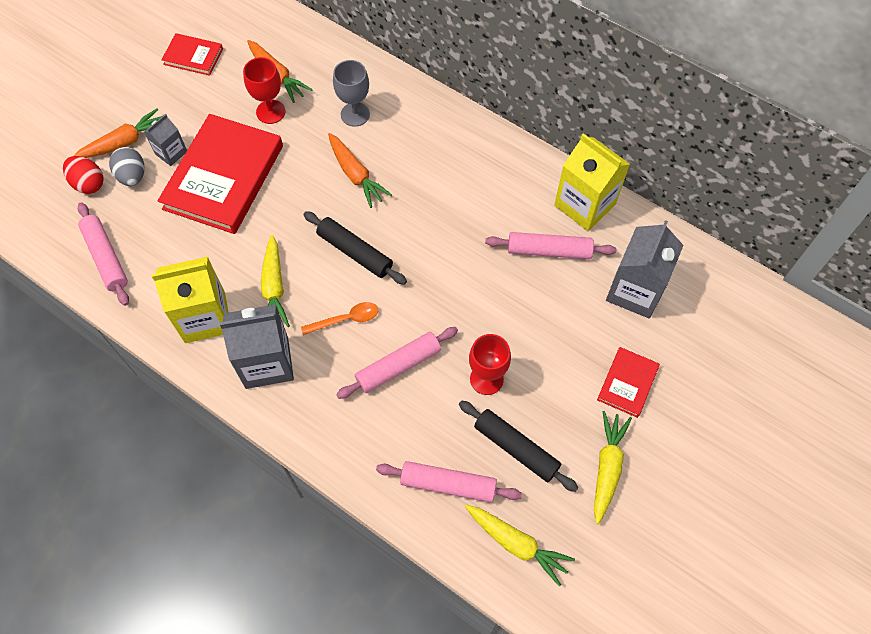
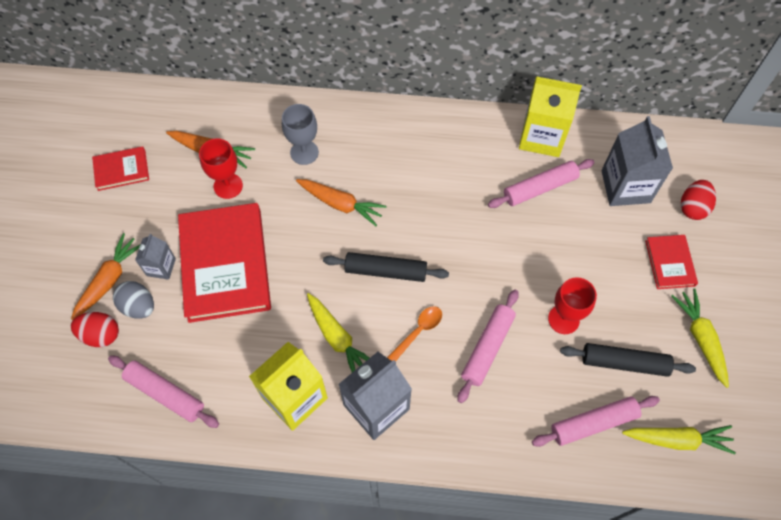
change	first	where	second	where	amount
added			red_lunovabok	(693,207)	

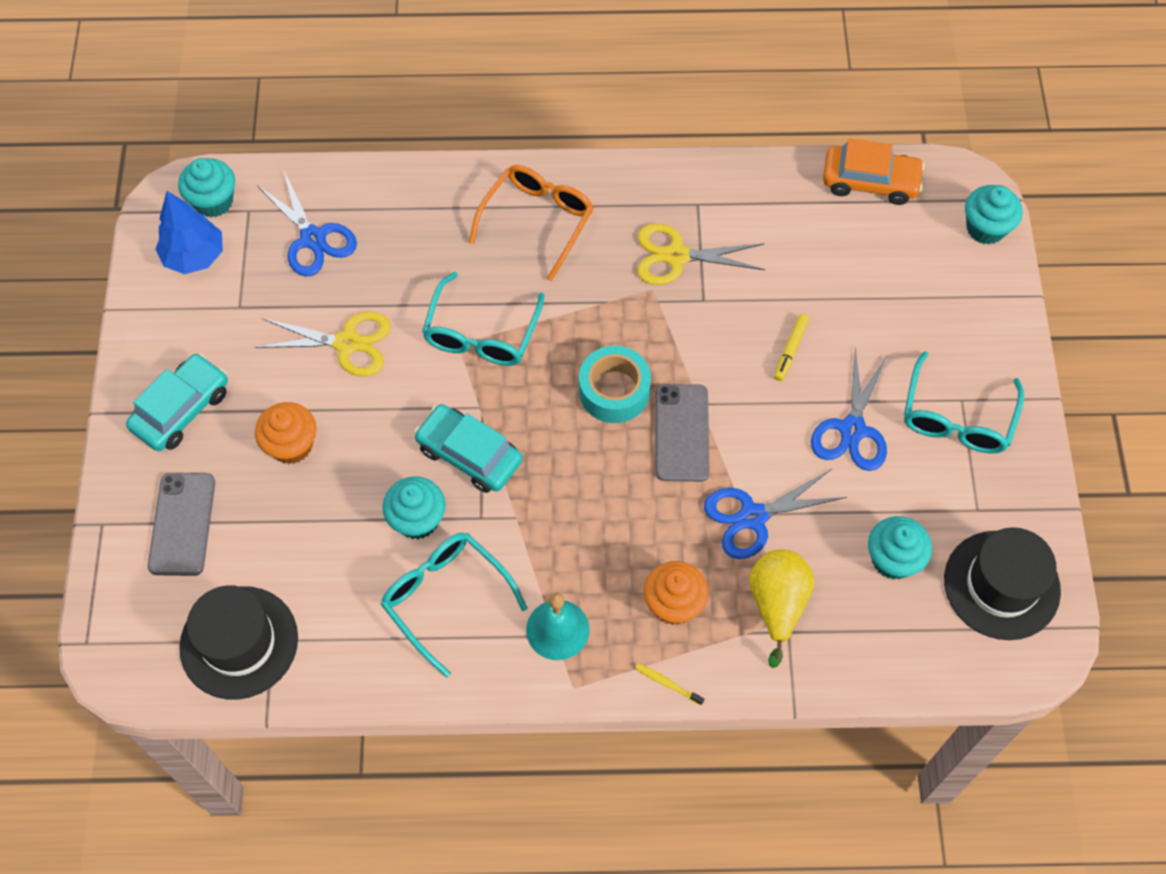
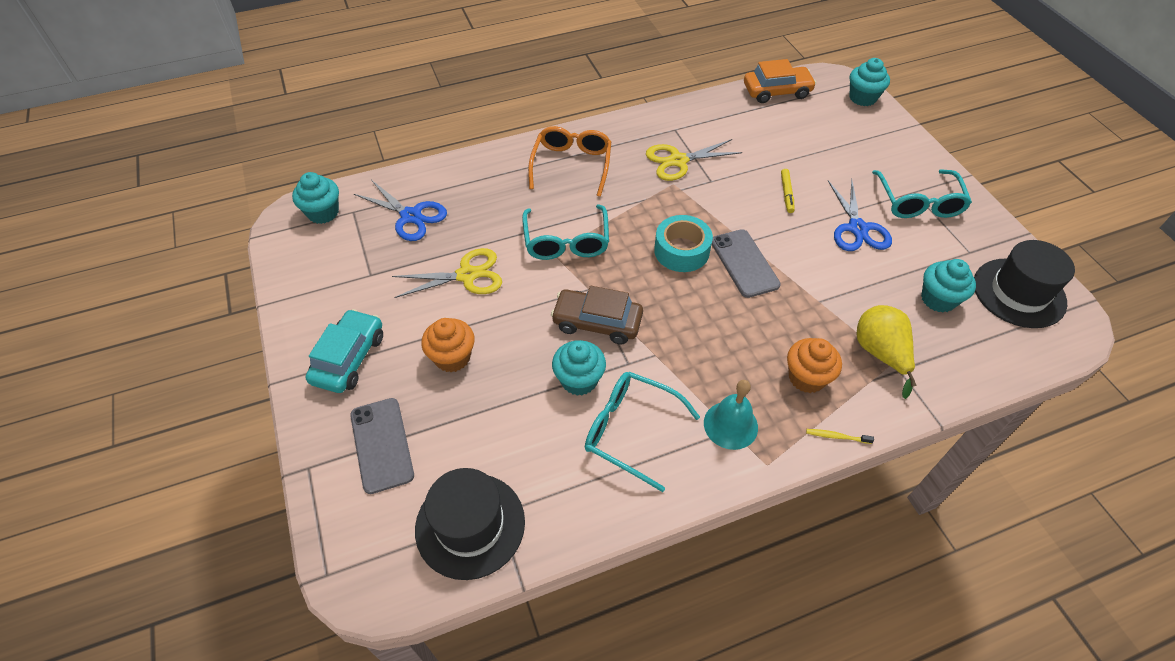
change	first	where	second	where	amount
removed	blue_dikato	(194,256)			
recoloured	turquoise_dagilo	(469,454)	brown_dagilo	(597,322)	
removed	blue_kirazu	(753,517)			

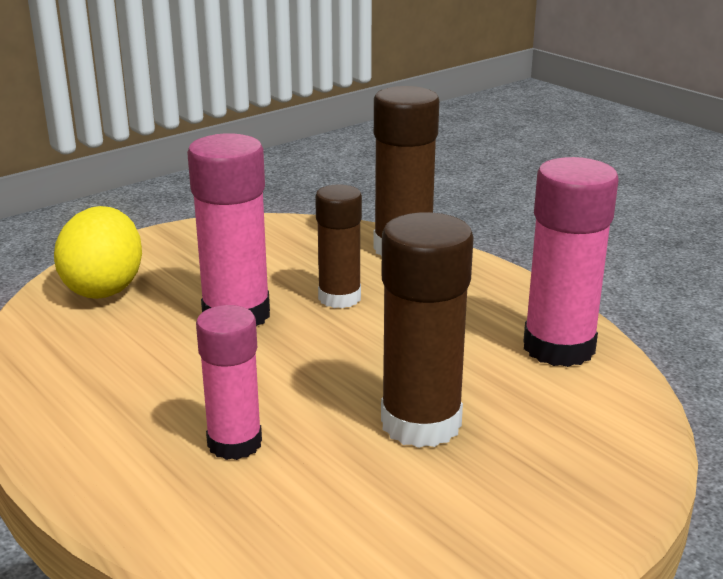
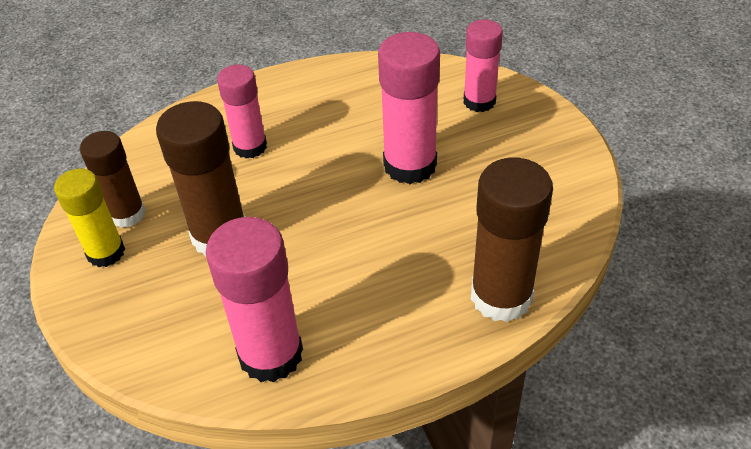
change	first	where	second	where	amount
moved	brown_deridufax	(339,298)		(127,214)	
replaced	yellow_lunovabok	(104,288)	pink_deridufax	(479,101)	
added			yellow_deridufax	(106,252)	

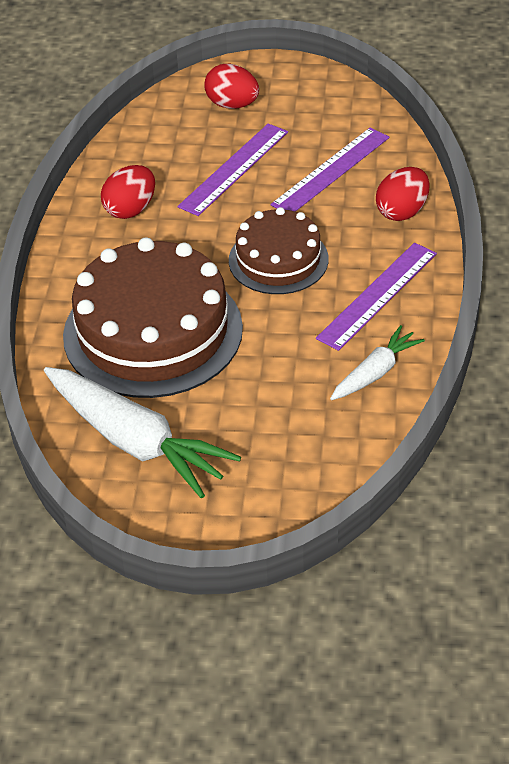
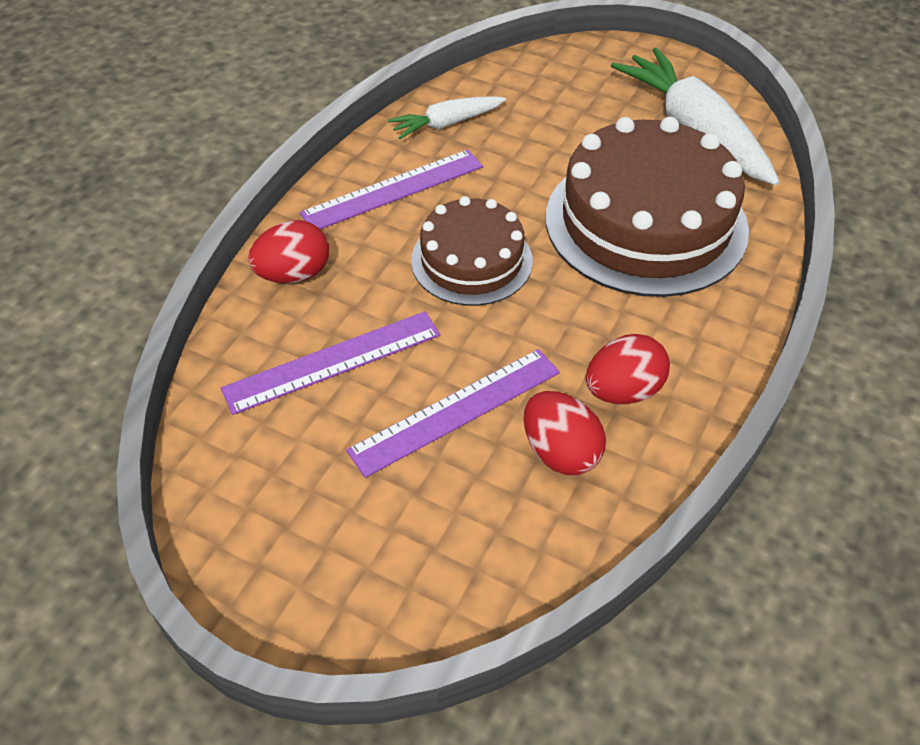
change	first	where	second	where	amount
moved	red_lunovabok	(232,105)		(560,452)	

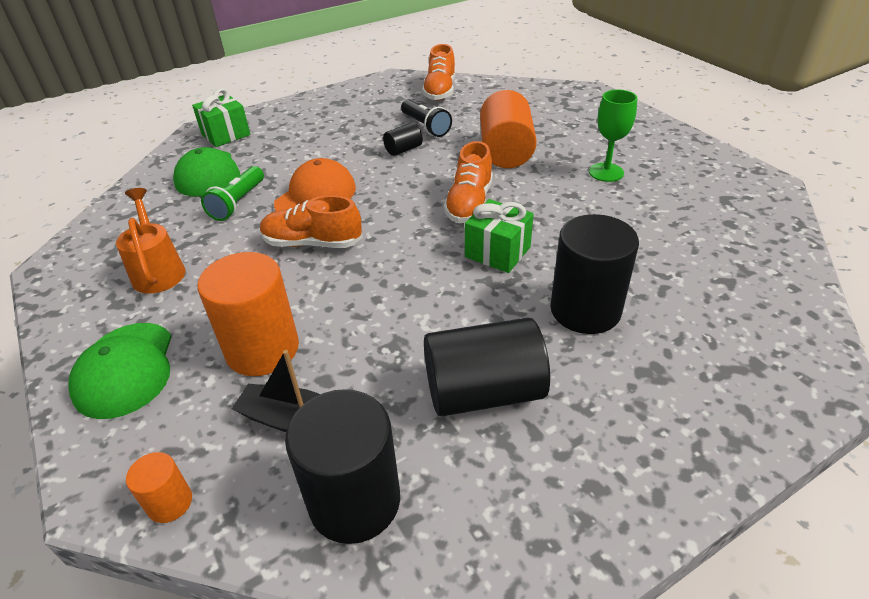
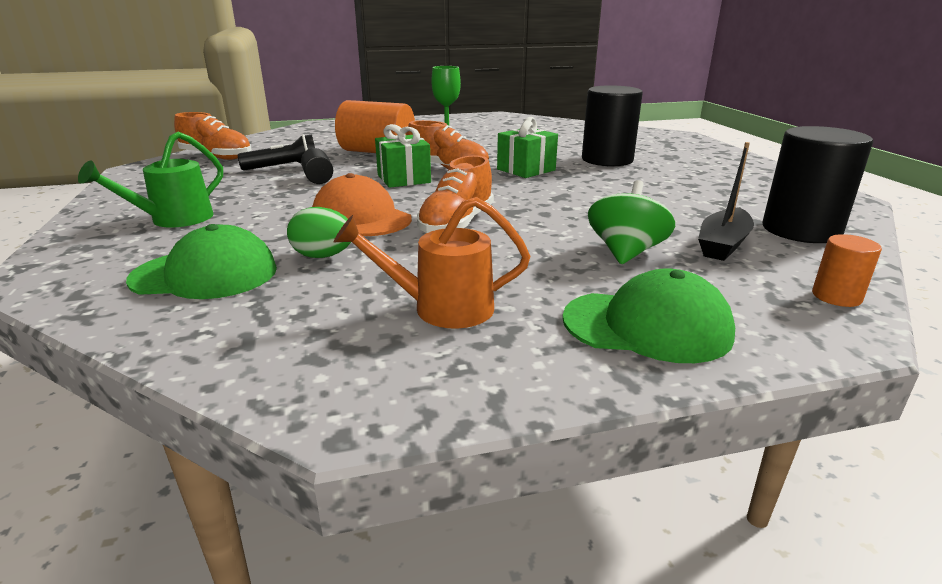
change	first	where	second	where	amount
moved	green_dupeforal	(226,134)		(404,179)	
replaced	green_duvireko	(238,203)	green_lunovabok	(323,256)	
replaced	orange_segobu	(262,349)	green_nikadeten	(626,253)	
removed	black_segobu	(483,392)			
added			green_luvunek	(173,220)	

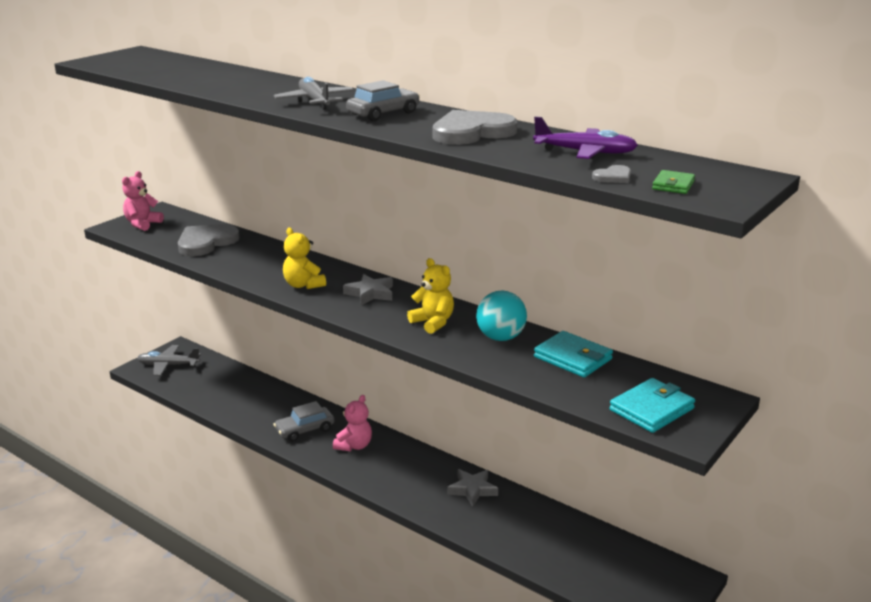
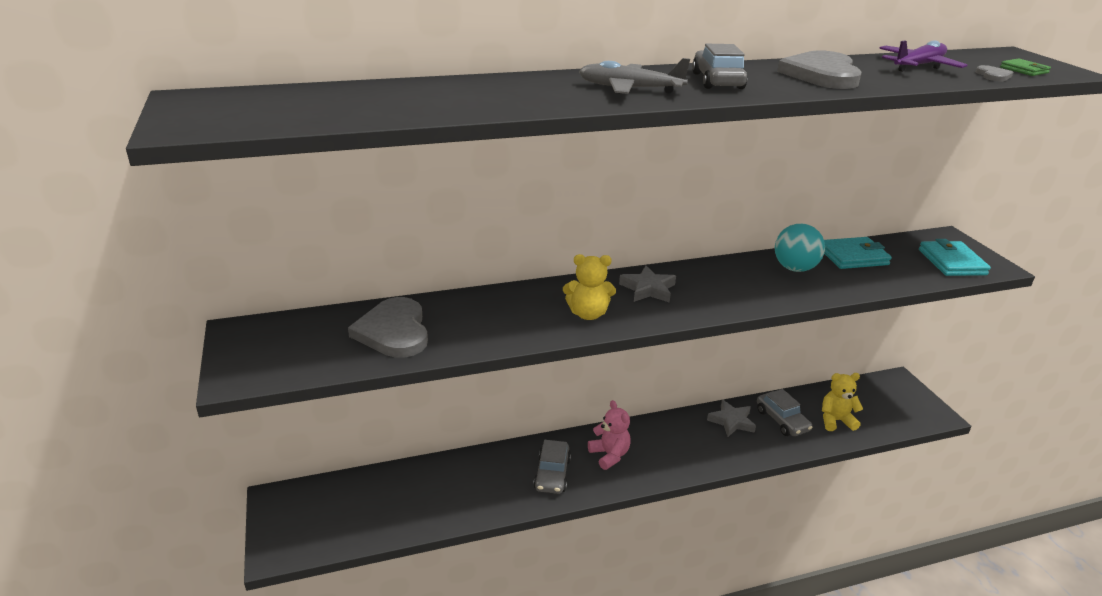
change	first	where	second	where	amount
removed	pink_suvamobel	(142,224)			
moved	yellow_suvamobel	(433,322)		(835,420)	
removed	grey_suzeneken	(168,365)			
added			grey_dagilo	(782,420)	

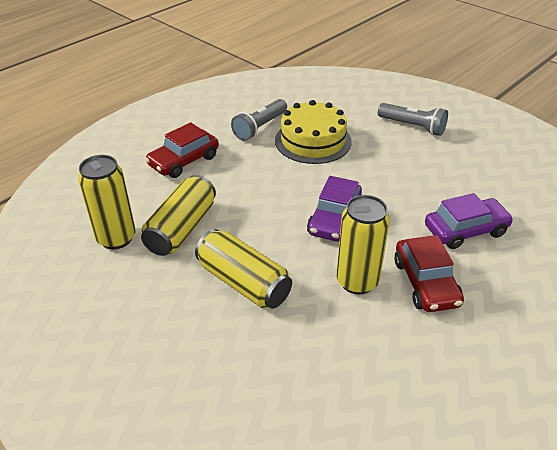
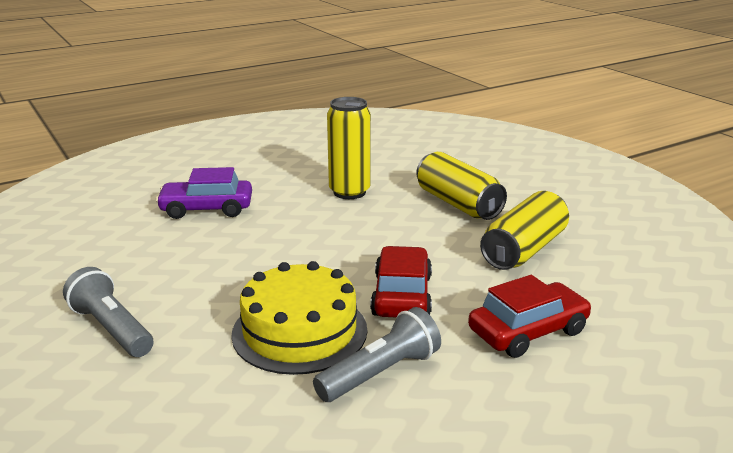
change	first	where	second	where	amount
removed	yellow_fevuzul	(116,238)			
removed	purple_dagilo	(335,219)			
moved	red_dagilo	(425,283)		(401,295)	

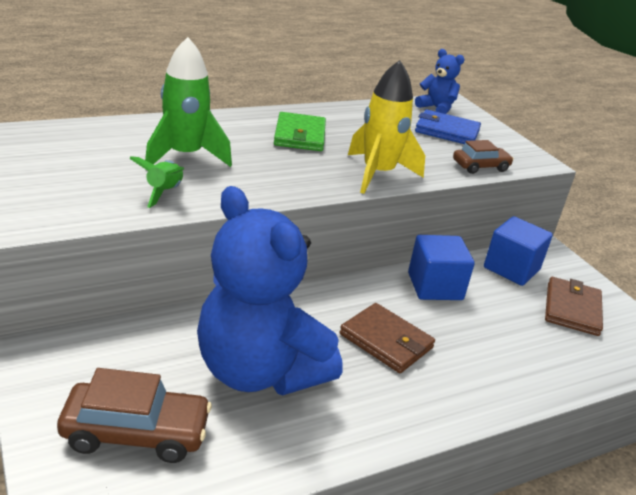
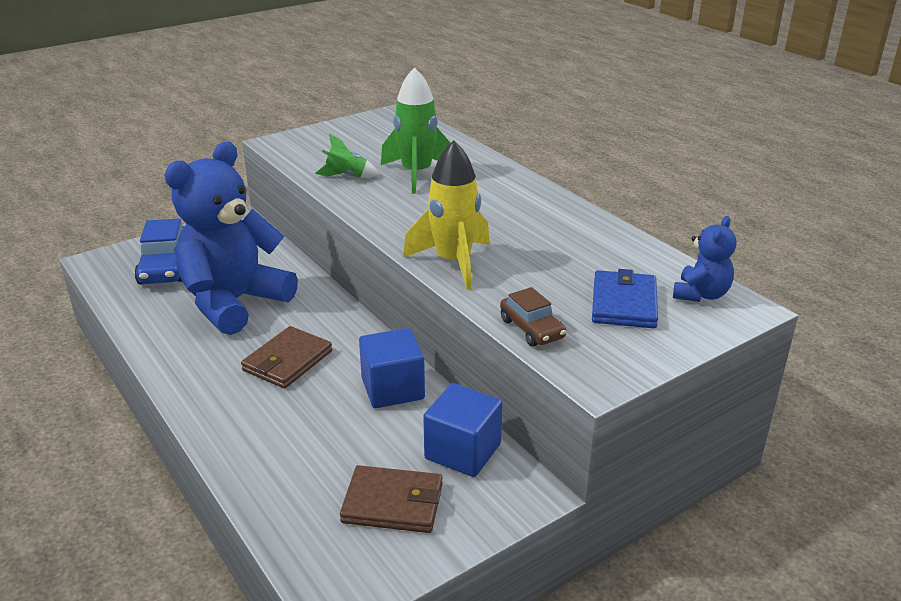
change	first	where	second	where	amount
removed	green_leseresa	(300,135)			
recoloured	brown_dagilo	(136,433)	blue_dagilo	(166,267)	

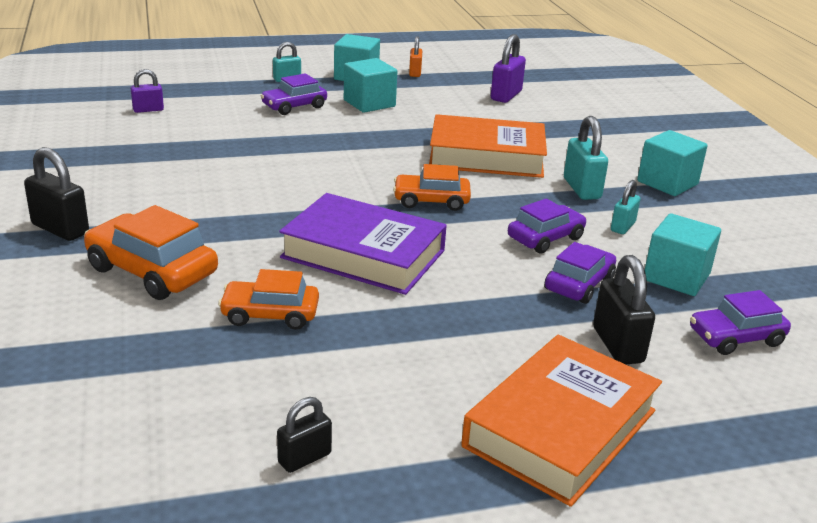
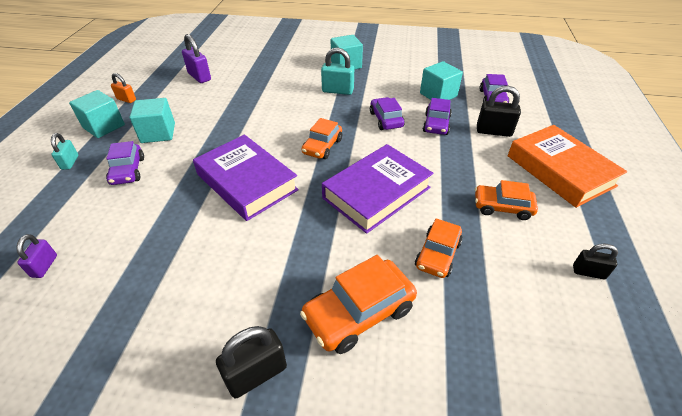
change	first	where	second	where	amount
removed	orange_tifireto	(486,156)			
removed	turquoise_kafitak	(622,227)			
turned	purple_dagilo	(579,284)		(436,124)	135 degrees counterclockwise
turned	black_kafitak	(304,458)		(588,272)	60 degrees counterclockwise
added			purple_tifireto	(247,182)	
added			orange_dagilo	(502,207)	

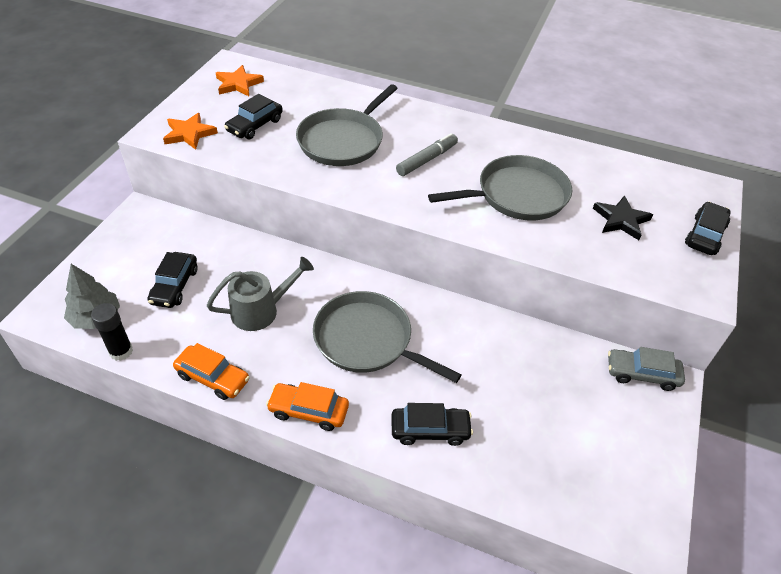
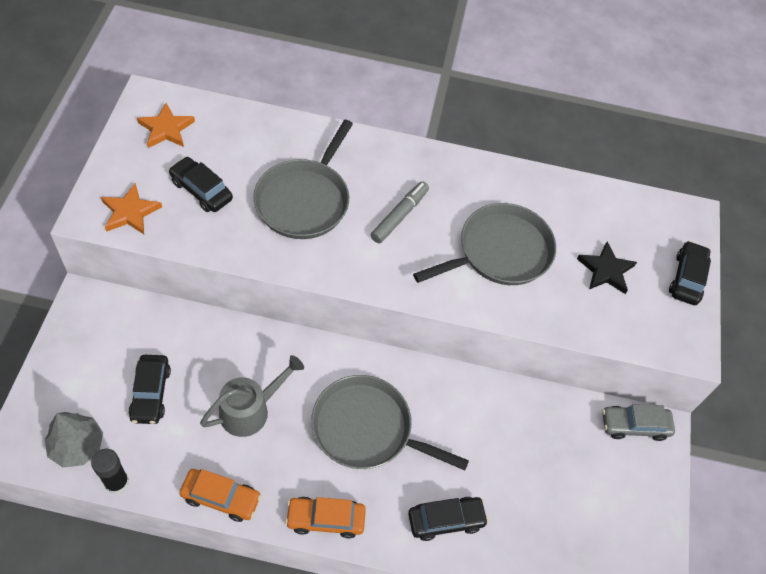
change	first	where	second	where	amount
turned	black_dagilo	(255,125)		(201,190)	105 degrees clockwise

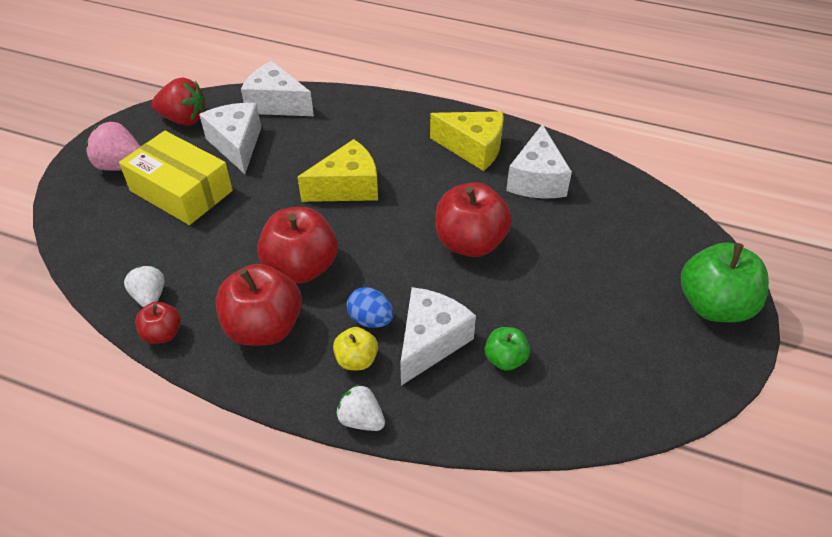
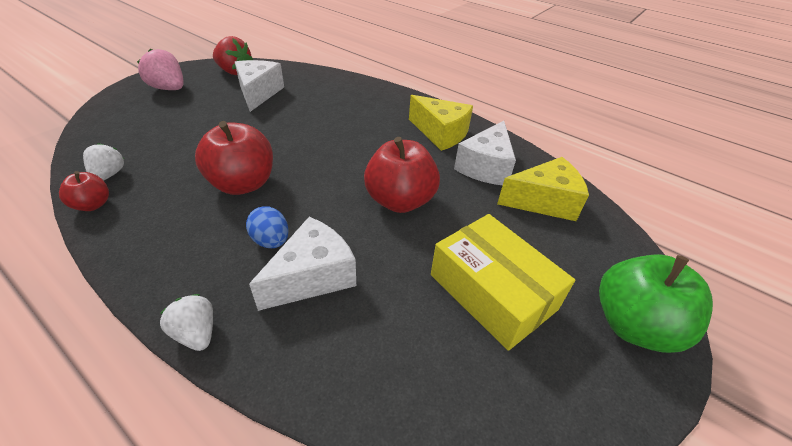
change	first	where	second	where	amount
removed	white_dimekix	(276,104)			
moved	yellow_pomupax	(181,191)		(492,292)	
moved	yellow_dimekix	(347,187)		(543,201)	
removed	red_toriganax	(264,327)			
removed	yellow_toriganax	(356,360)			
removed	green_toriganax	(505,359)			

